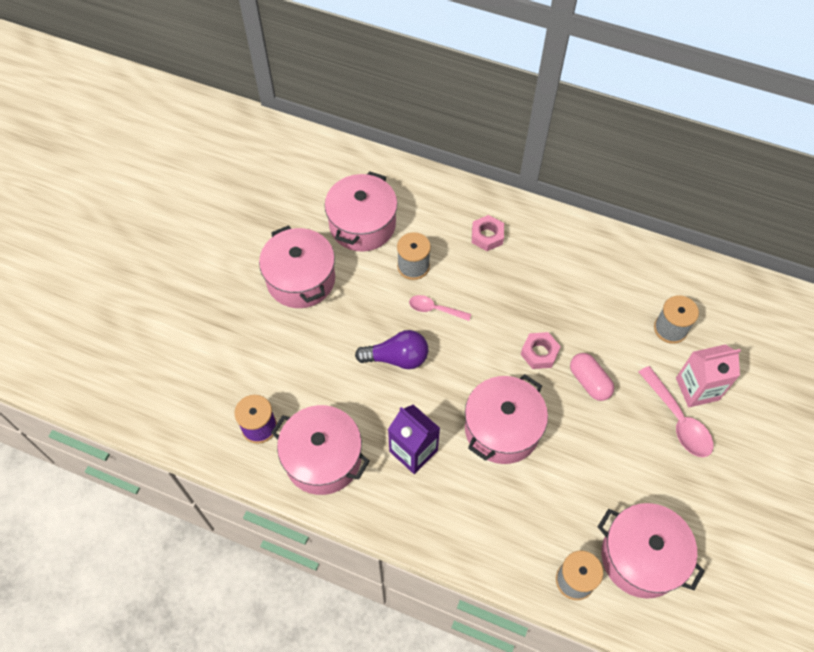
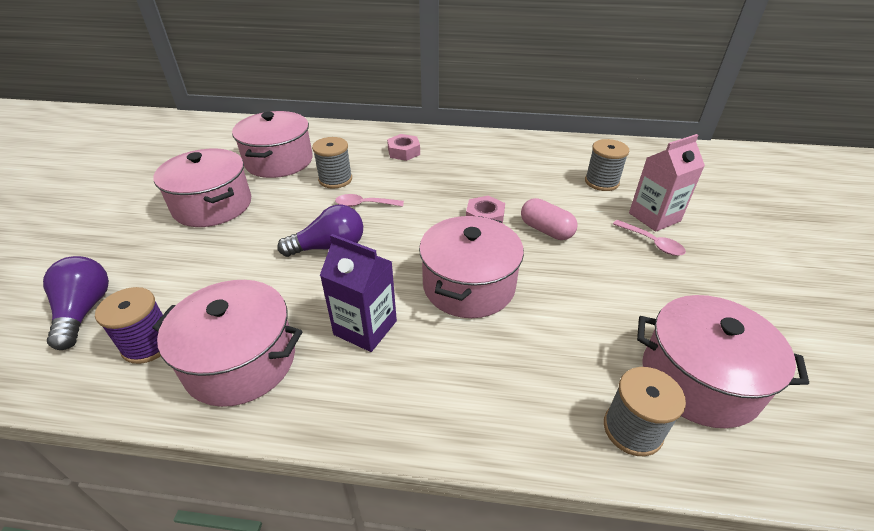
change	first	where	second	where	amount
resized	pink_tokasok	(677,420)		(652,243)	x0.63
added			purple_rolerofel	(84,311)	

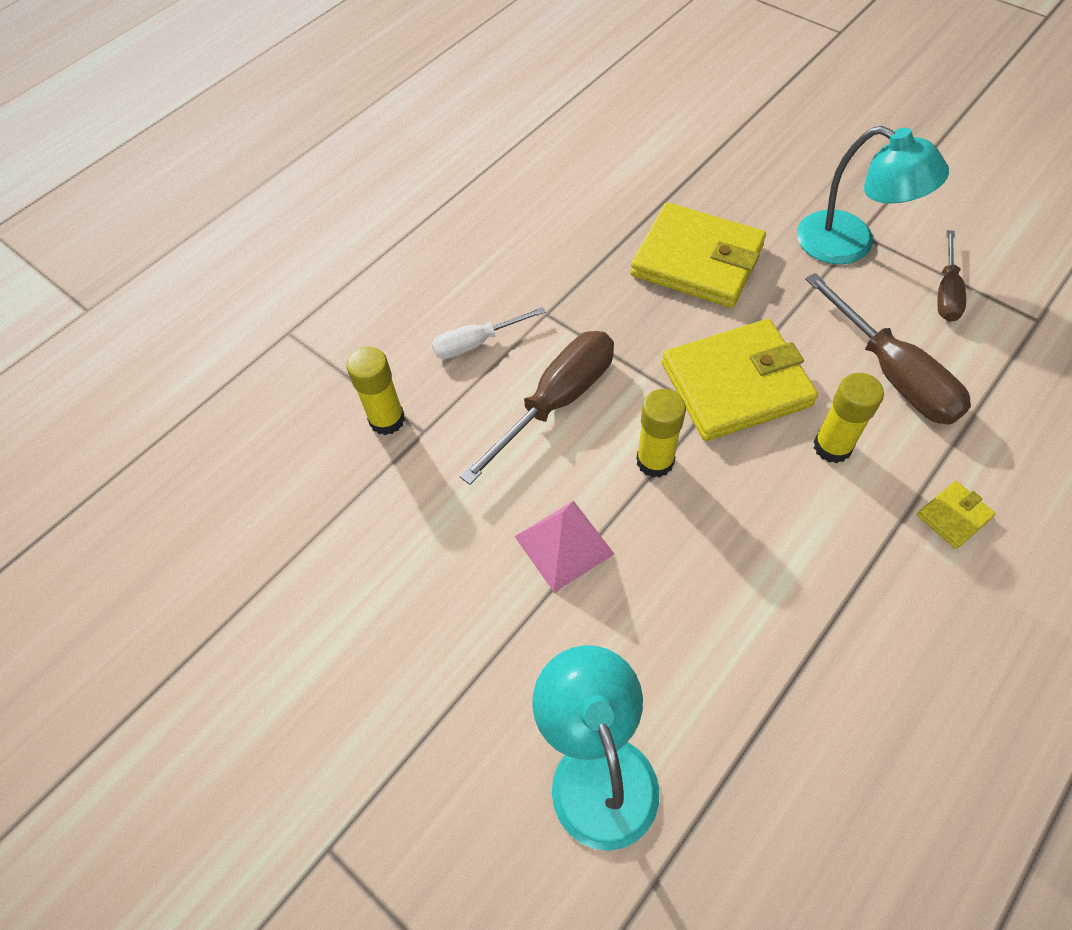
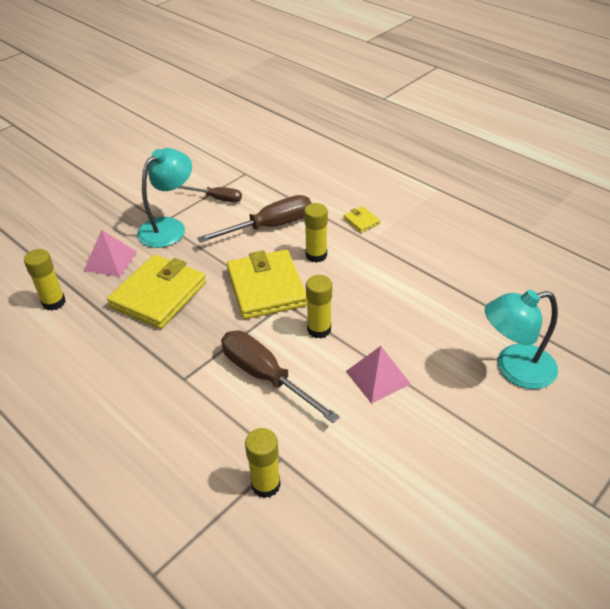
change	first	where	second	where	amount
removed	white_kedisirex	(476,343)			
added			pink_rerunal	(110,261)	
added			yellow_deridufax	(54,302)	

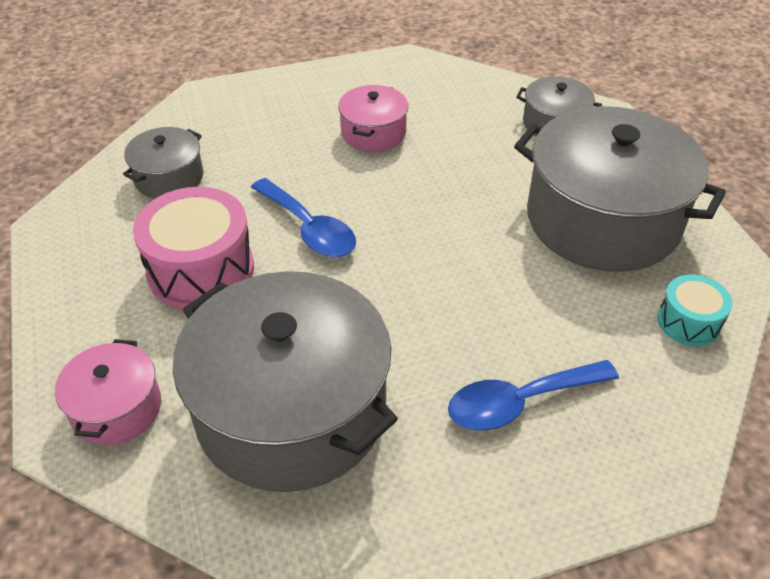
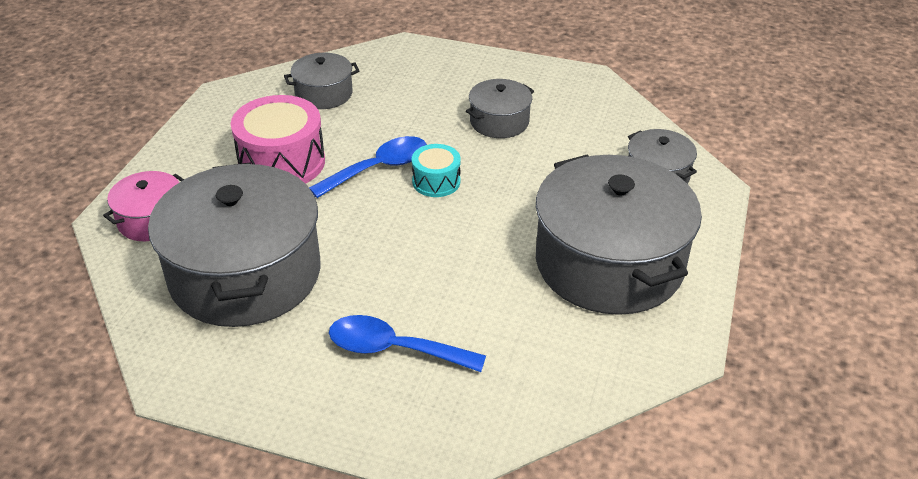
change	first	where	second	where	amount
recoloured	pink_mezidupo	(373,133)	grey_mezidupo	(499,122)	
turned	blue_tokasok	(309,229)		(379,168)	120 degrees counterclockwise
moved	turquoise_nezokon	(688,322)		(436,181)	

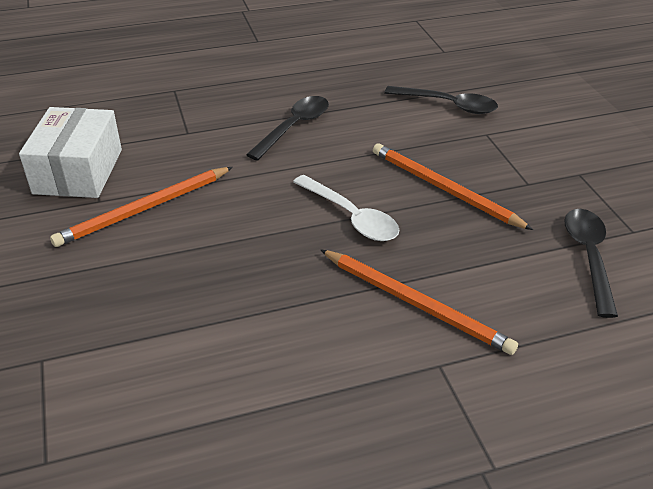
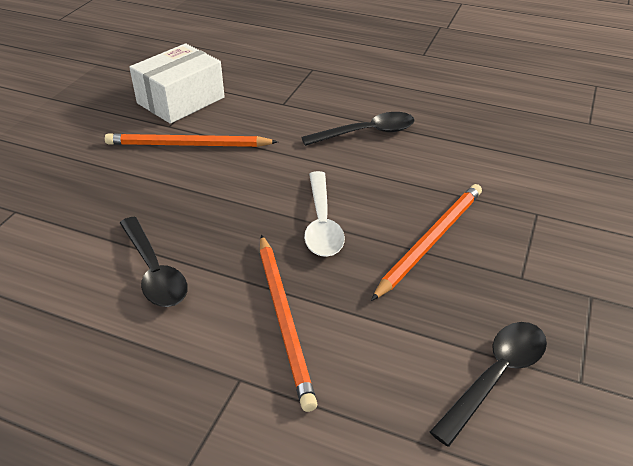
change	first	where	second	where	amount
moved	black_tokasok	(447,105)		(154,271)	
turned	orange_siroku	(444,189)		(431,241)	45 degrees clockwise

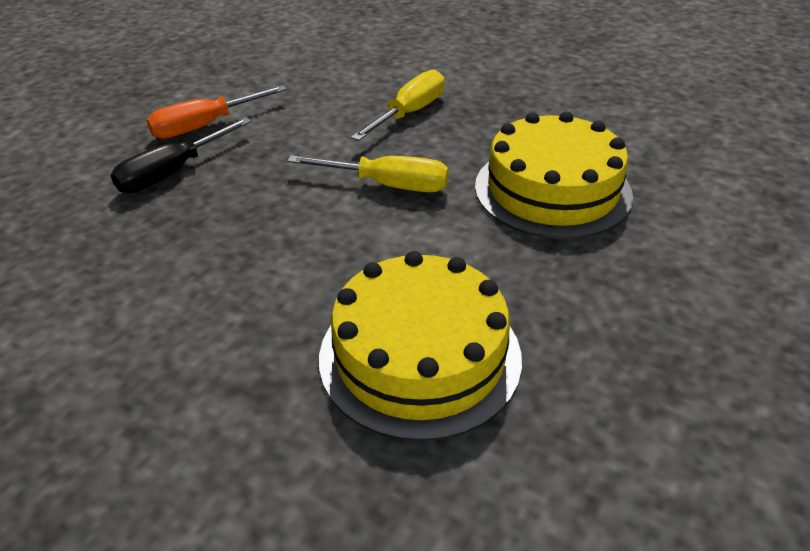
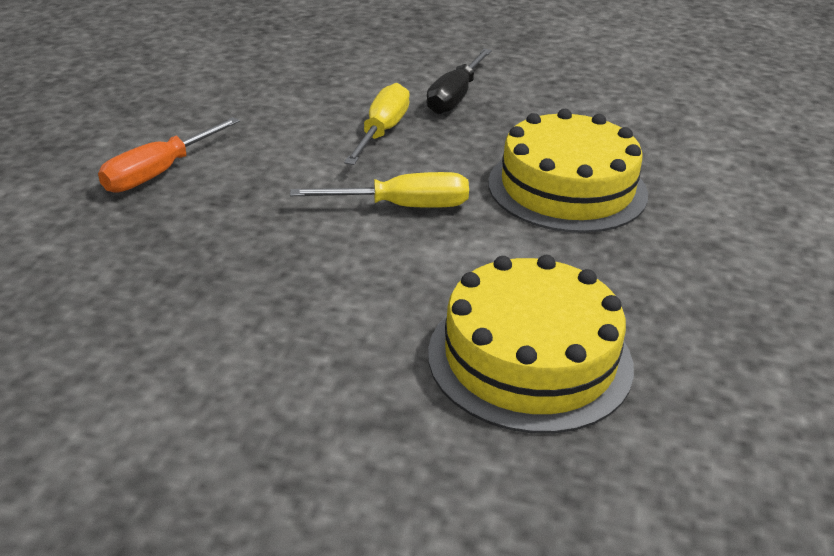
change	first	where	second	where	amount
moved	black_kedisirex	(173,172)		(455,97)	

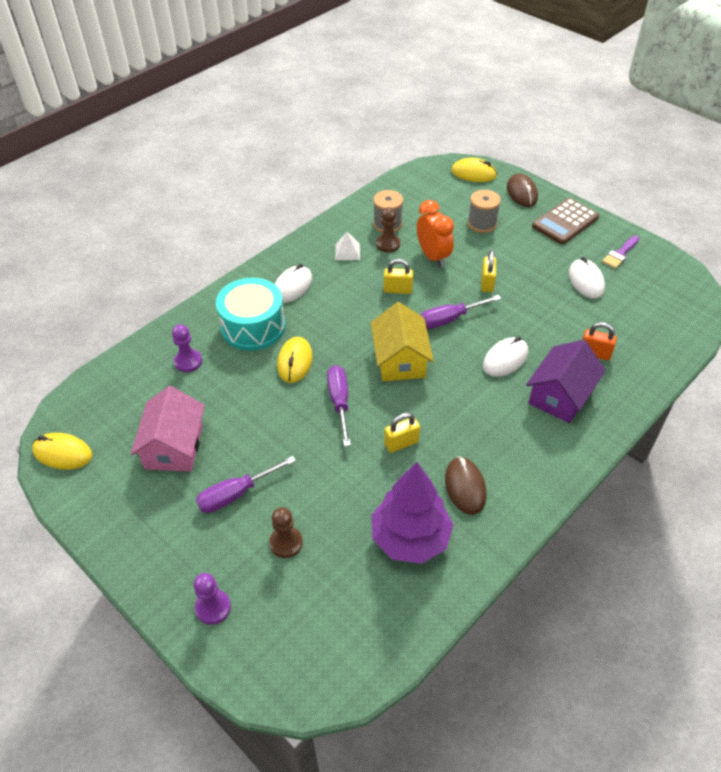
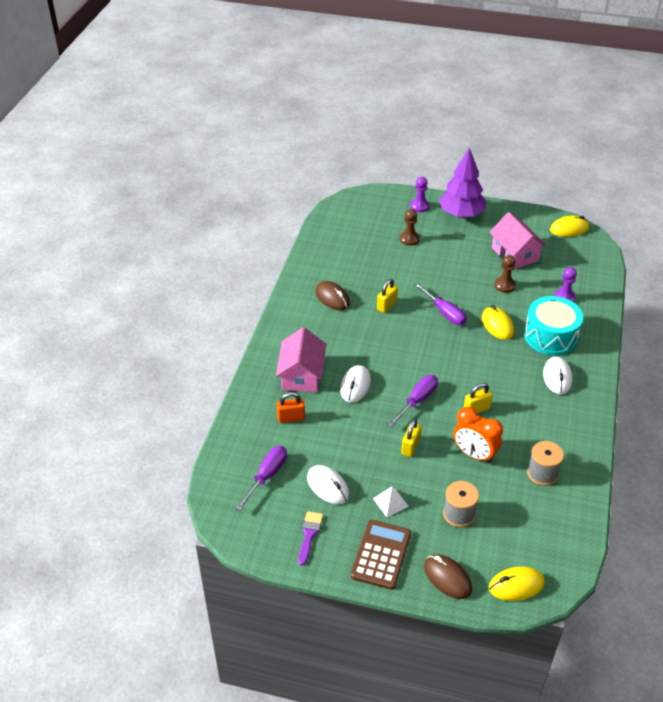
change	first	where	second	where	amount
moved	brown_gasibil	(388,244)		(504,285)	
moved	white_rerunal	(347,252)		(390,502)	
turned	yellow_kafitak	(487,283)		(410,447)	45 degrees clockwise
removed	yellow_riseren	(400,359)			
recoloured	purple_riseren	(560,395)	pink_riseren	(302,375)	
moved	purple_kedisirex	(236,494)		(267,476)	
moved	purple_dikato	(410,538)		(461,214)	

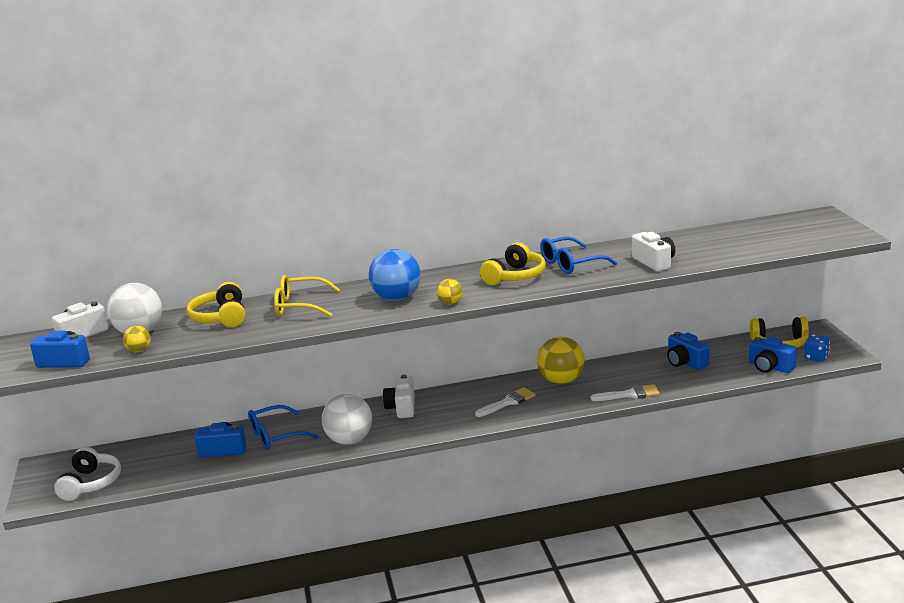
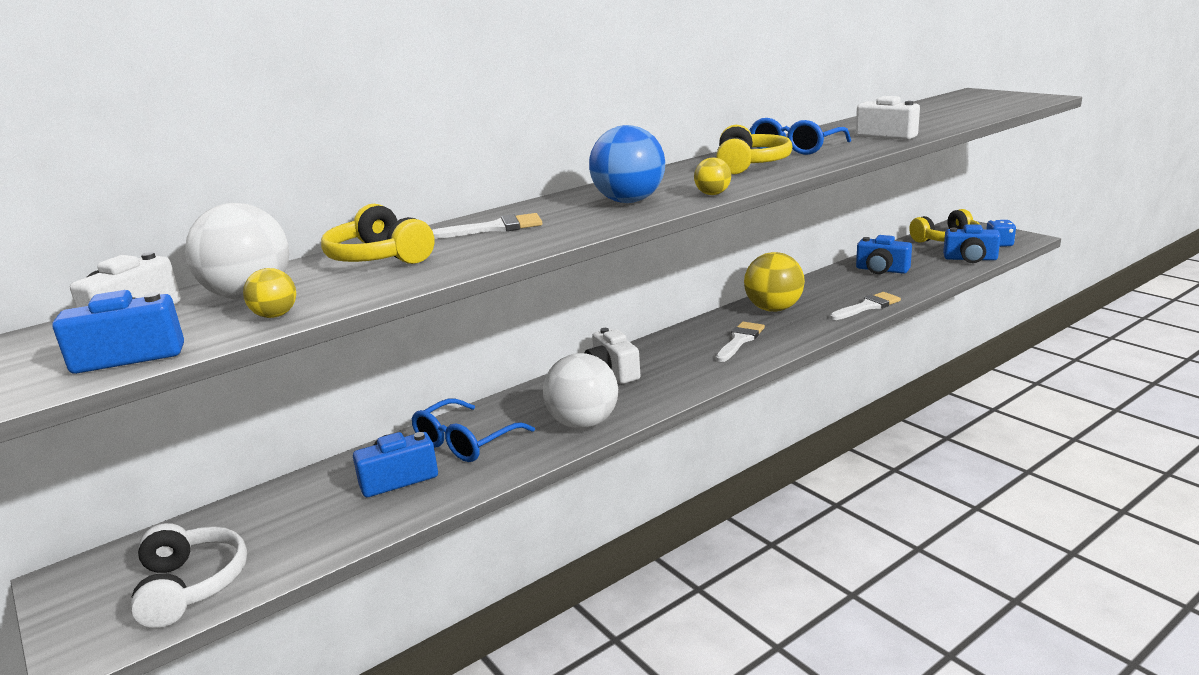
change	first	where	second	where	amount
replaced	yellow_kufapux	(300,306)	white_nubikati	(495,228)	

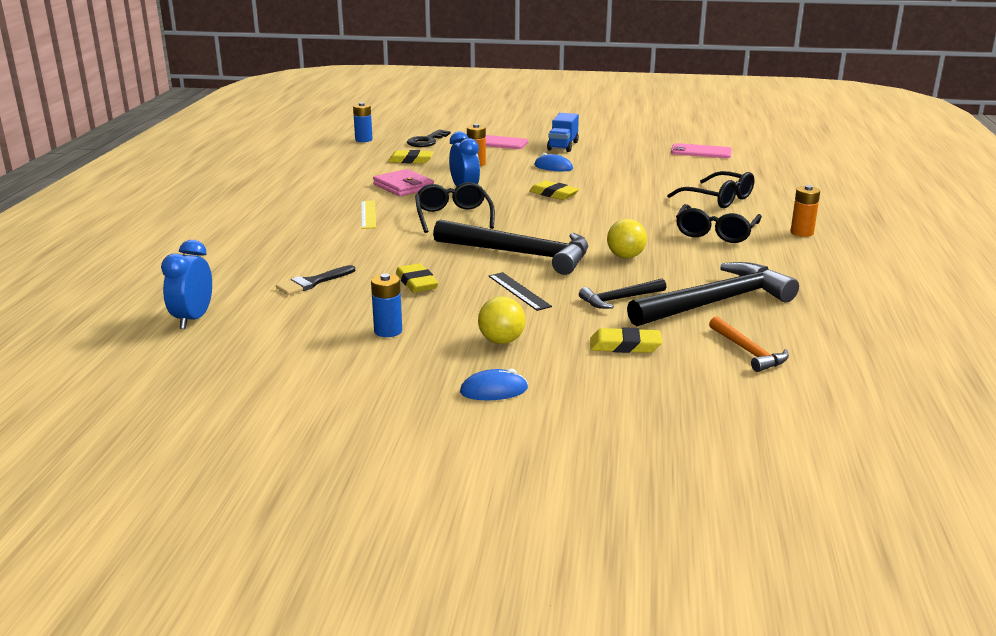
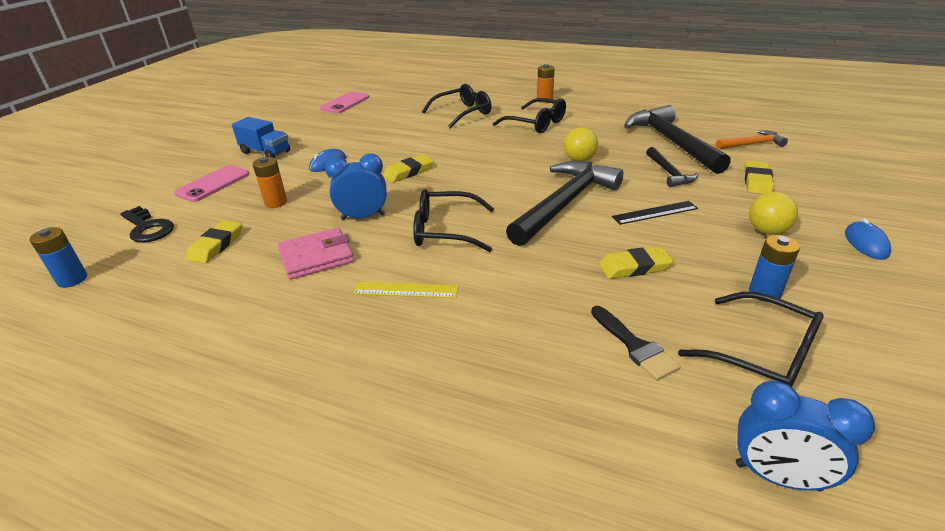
change	first	where	second	where	amount
added			black_kufapux	(762,354)	

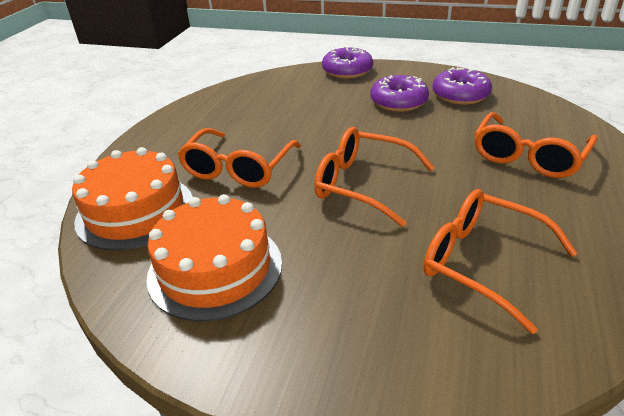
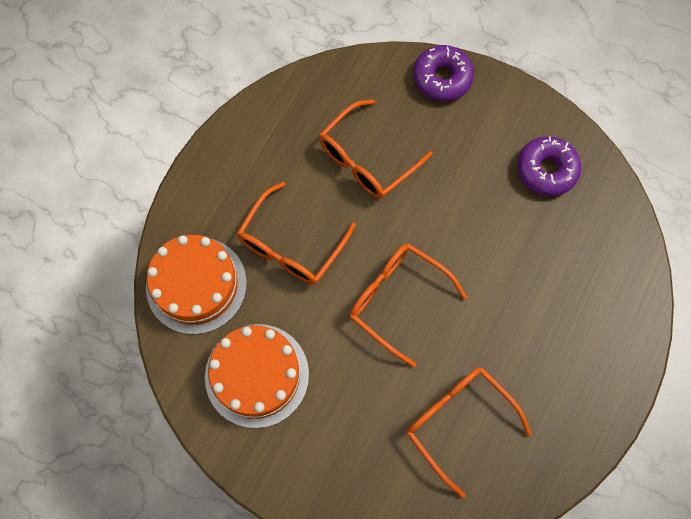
change	first	where	second	where	amount
removed	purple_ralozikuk	(398,102)			
moved	orange_kufapux	(528,157)		(366,159)	

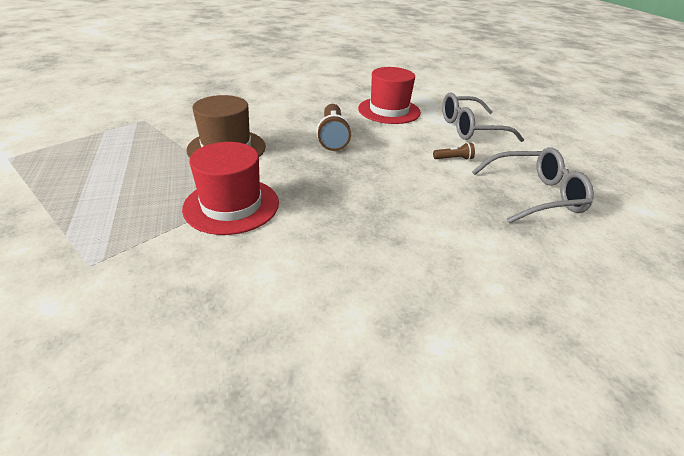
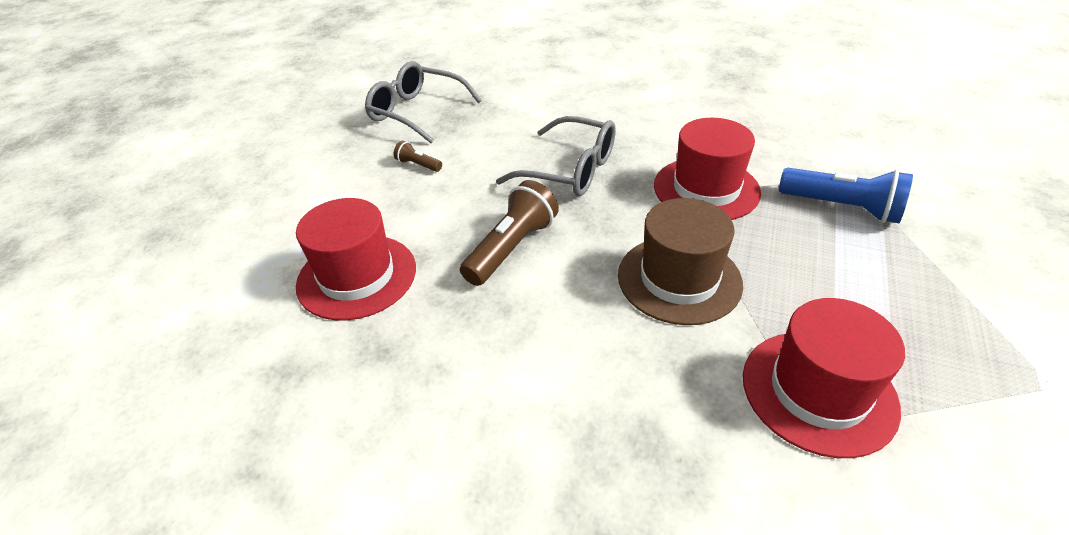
change	first	where	second	where	amount
moved	grey_kufapux	(470,128)		(570,170)	
added			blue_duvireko	(842,208)	
added			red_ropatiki	(818,391)	

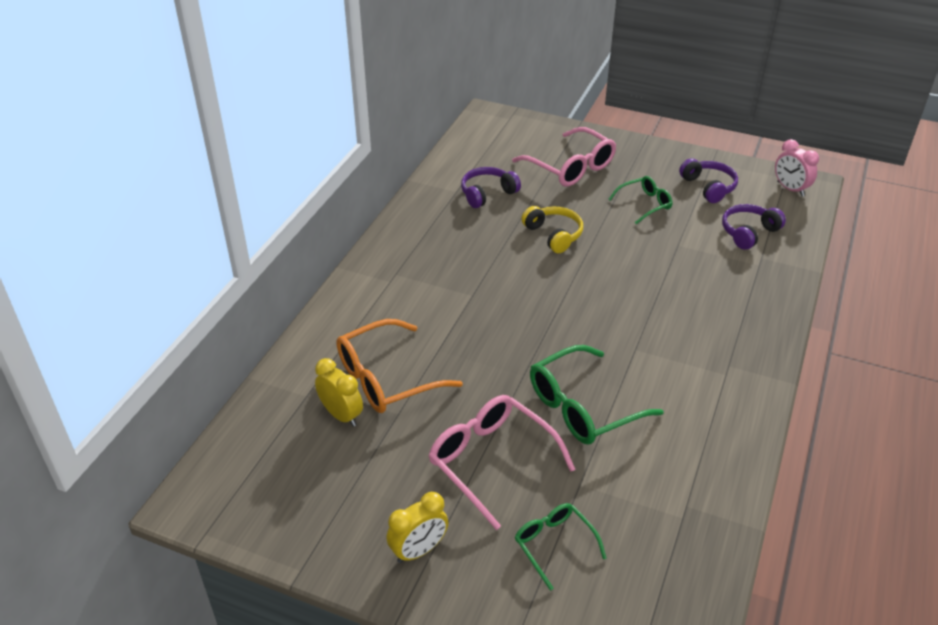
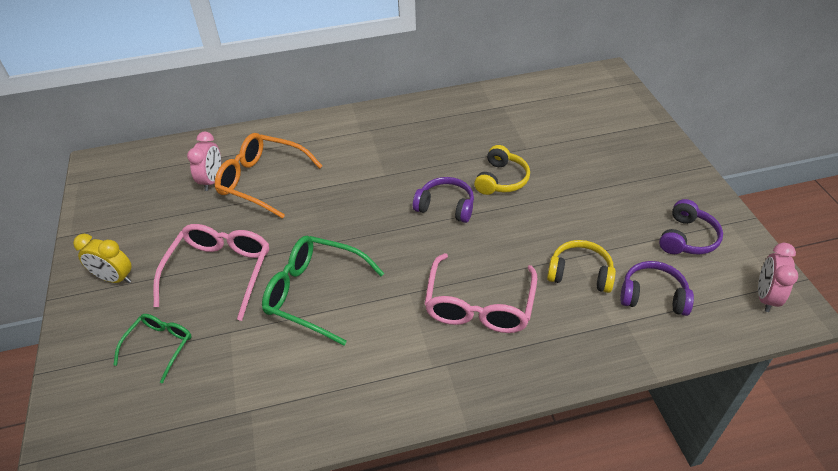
change	first	where	second	where	amount
moved	pink_kufapux	(571,167)		(479,305)	
moved	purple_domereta	(487,193)		(446,206)	
removed	green_kufapux	(644,204)			
recoloured	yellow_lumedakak	(341,415)	pink_lumedakak	(212,180)	
added			yellow_domereta	(580,273)	

